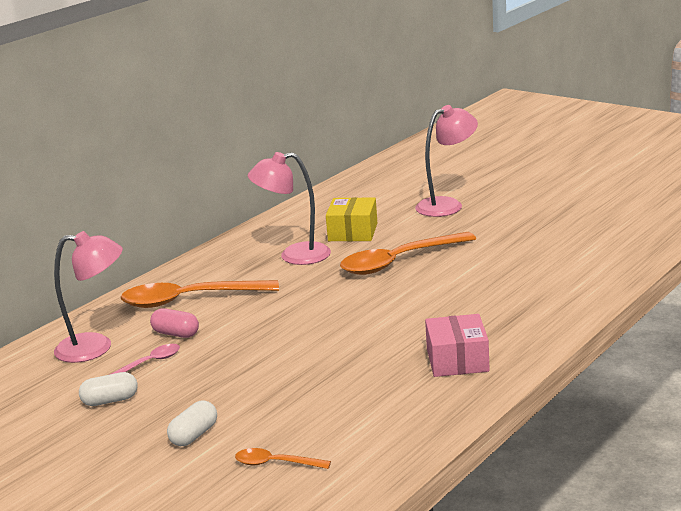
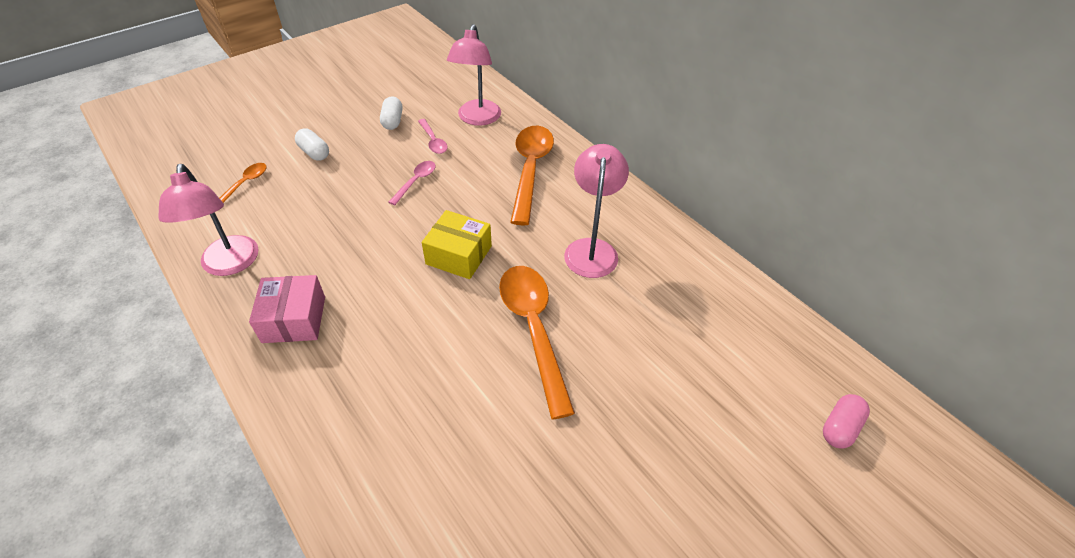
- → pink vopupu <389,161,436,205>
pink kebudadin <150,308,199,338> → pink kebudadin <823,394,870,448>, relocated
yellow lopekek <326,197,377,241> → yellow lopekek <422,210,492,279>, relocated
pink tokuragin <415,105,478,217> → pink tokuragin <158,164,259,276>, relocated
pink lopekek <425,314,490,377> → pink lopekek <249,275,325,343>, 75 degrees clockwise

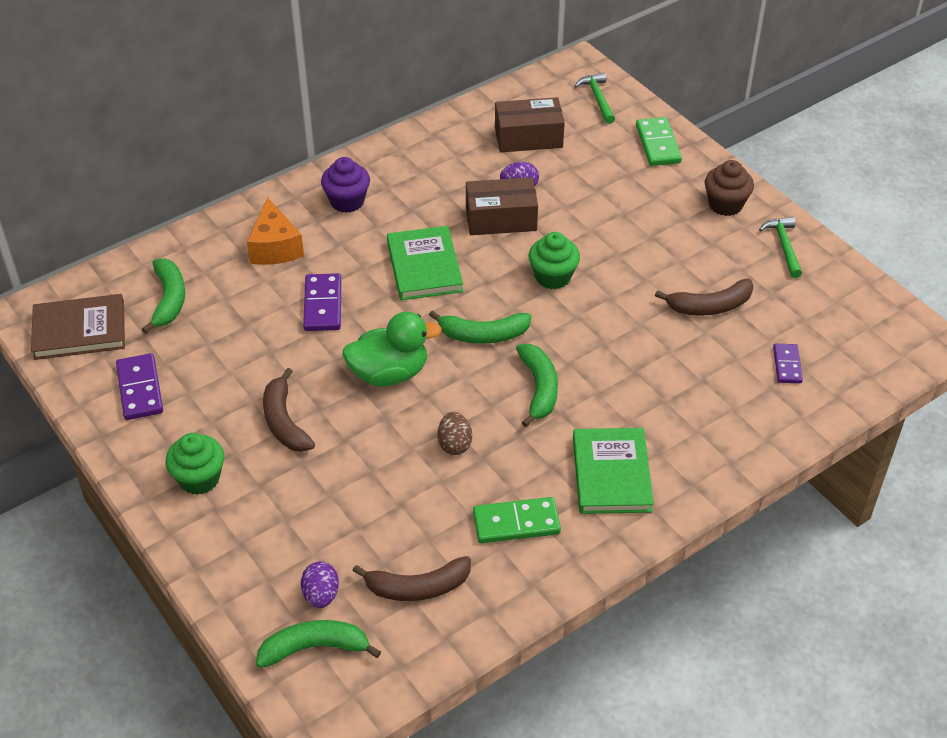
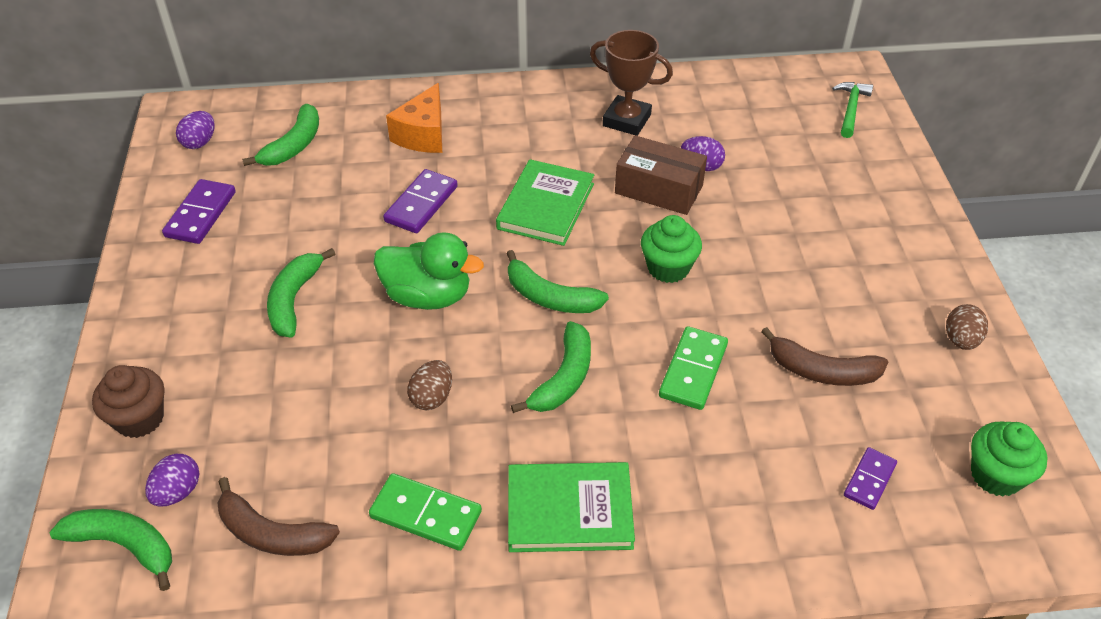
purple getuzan <321,157,370,213> → -
brown lopekek <495,97,565,152> → -
- → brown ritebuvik <590,30,673,136>
green getuzan <166,433,224,495> → green getuzan <971,422,1048,497>, relocated
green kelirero <636,117,682,166> → green kelirero <659,326,728,410>, relocated
brown getuzan <705,160,754,216> → brown getuzan <92,365,164,438>, relocated
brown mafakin <31,294,125,360> → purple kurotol <176,111,215,149>
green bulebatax <759,217,802,278> → brown kurotol <946,304,988,350>
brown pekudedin <263,368,315,452> → green pekudedin <267,248,335,337>
green mafakin <573,428,654,514> → green mafakin <508,462,635,552>, 60 degrees clockwise

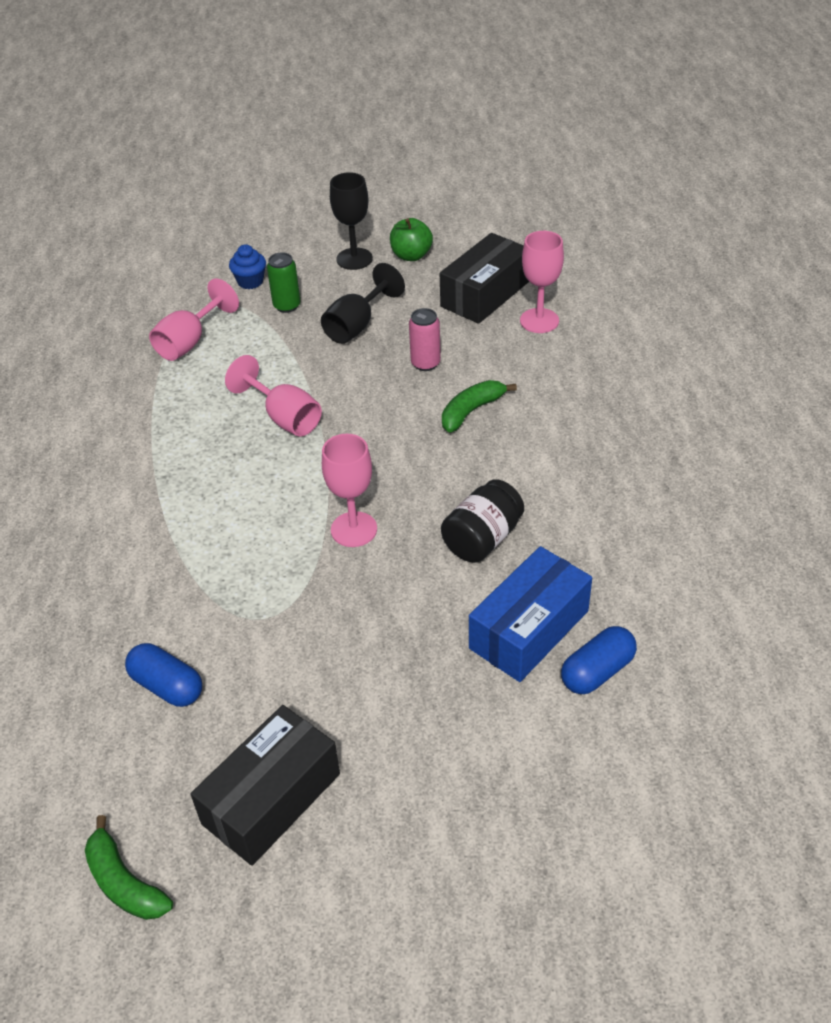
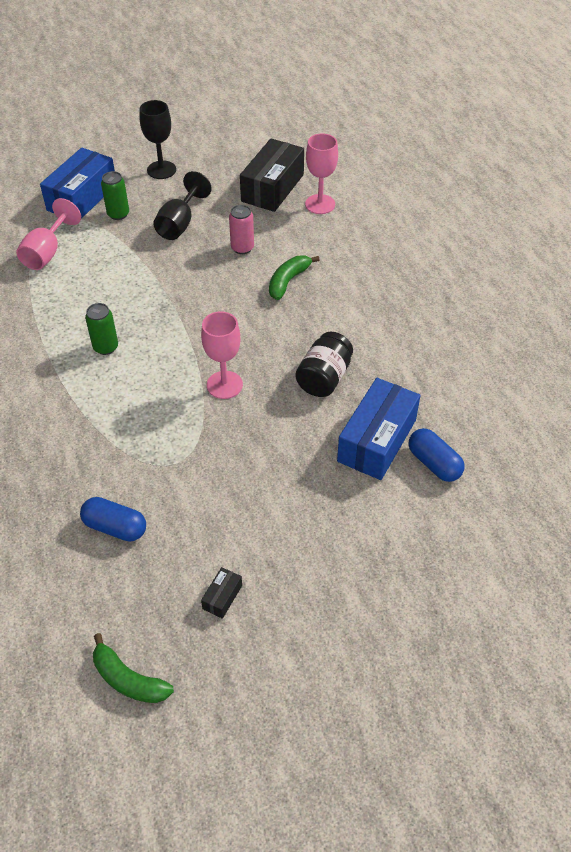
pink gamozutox <225,355,322,437> → -
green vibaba <390,218,433,261> → -
- → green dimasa <85,303,118,355>
blue getuzan <229,245,266,289> → blue lopekek <40,148,115,219>
blue kebudadin <561,626,637,694> → blue kebudadin <409,428,464,482>, 75 degrees counterclockwise
black lopekek <190,705,340,866> → black lopekek <201,567,242,619>, x0.42

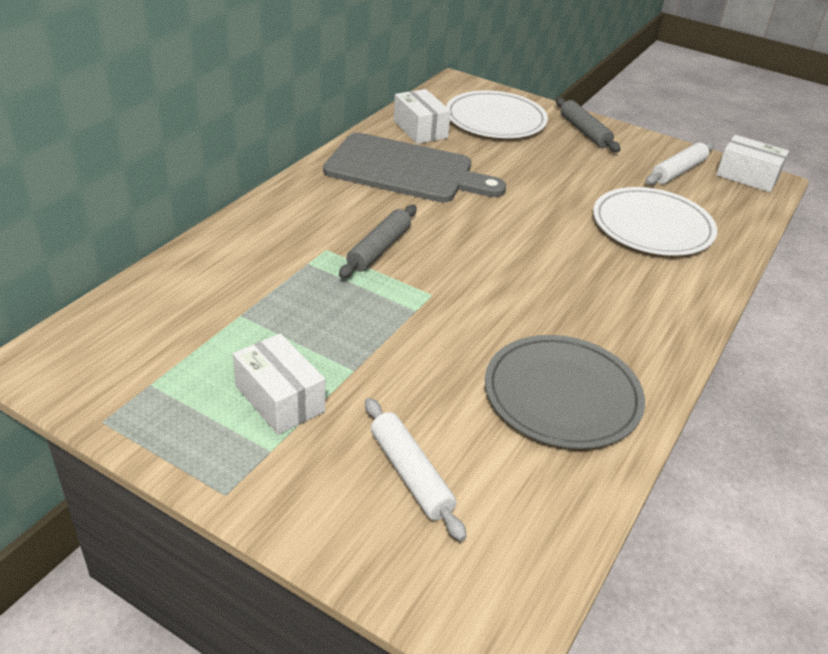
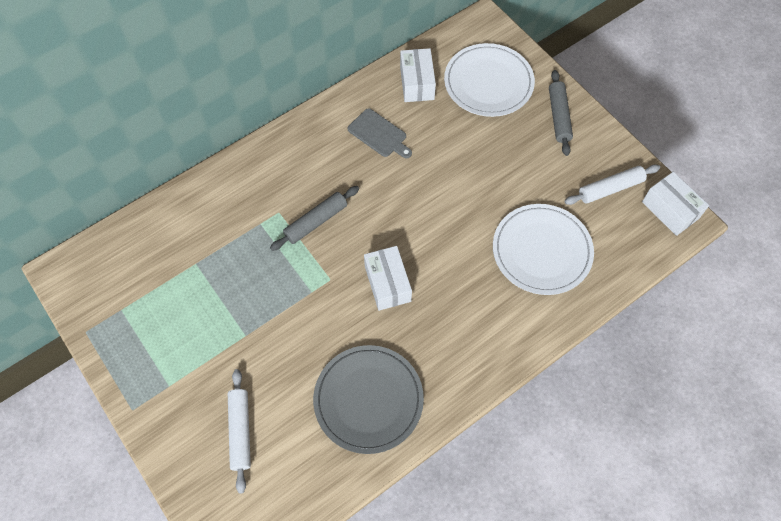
white lopekek <233,333,325,435> → white lopekek <364,246,412,311>, relocated
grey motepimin <323,133,506,202> → grey motepimin <348,108,412,158>, x0.49

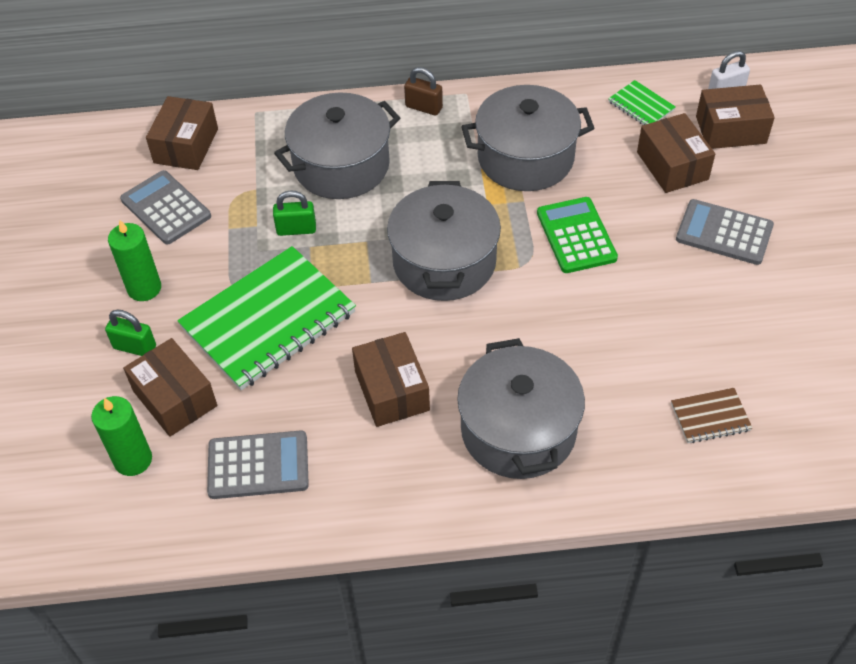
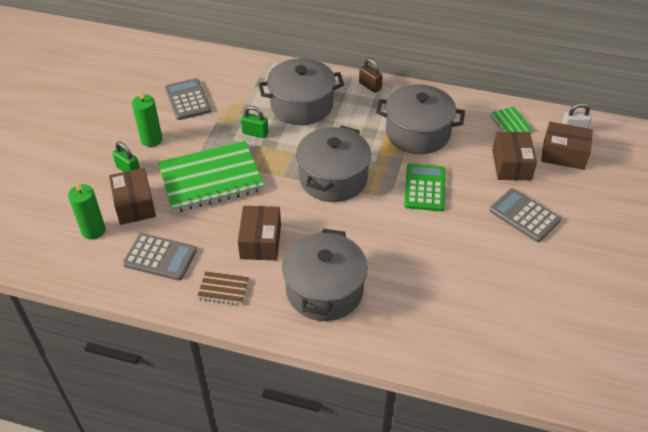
brown lopekek <146,96,218,170> → -
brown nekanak <671,388,752,443> → brown nekanak <197,271,249,306>, relocated

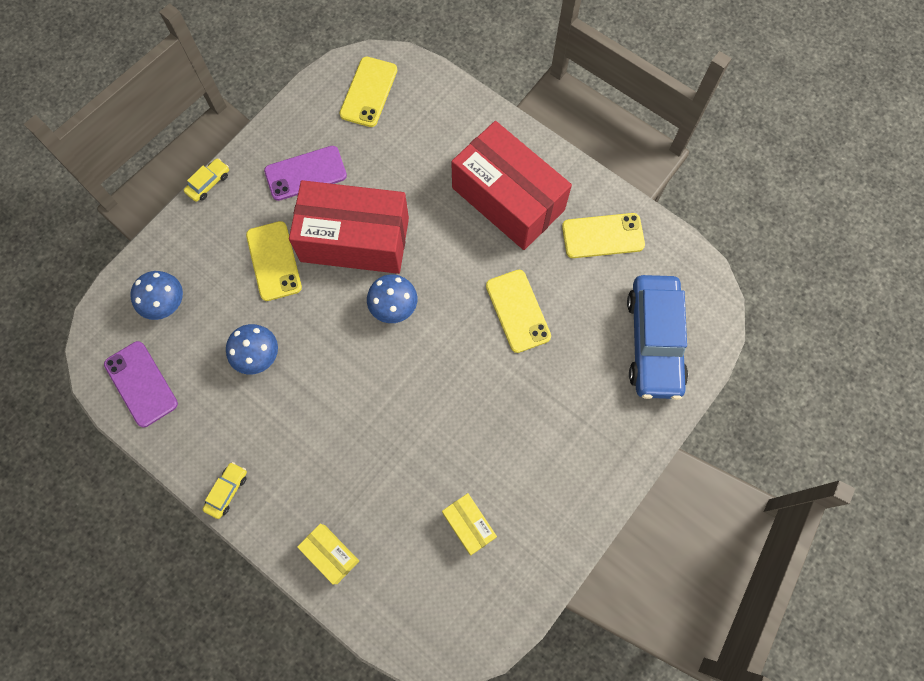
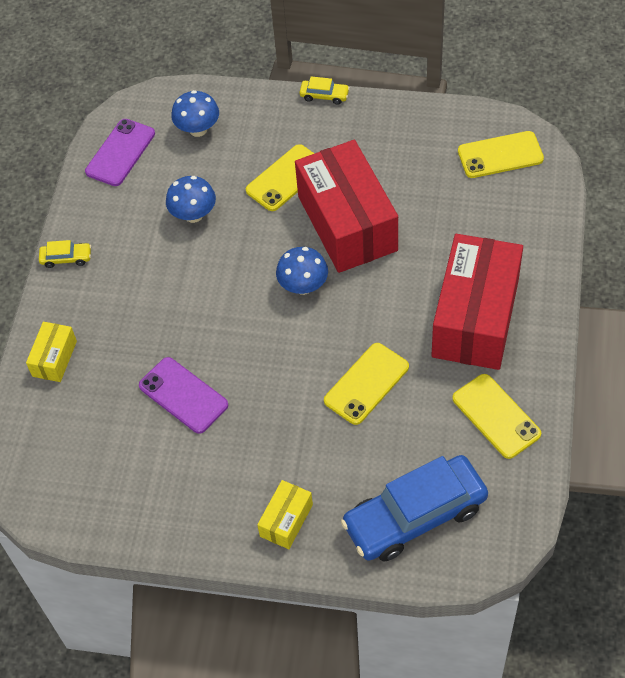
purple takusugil <264,146,347,201> → purple takusugil <139,357,228,434>, relocated
yellow lopekek <442,493,497,556> → yellow lopekek <257,480,313,549>, relocated

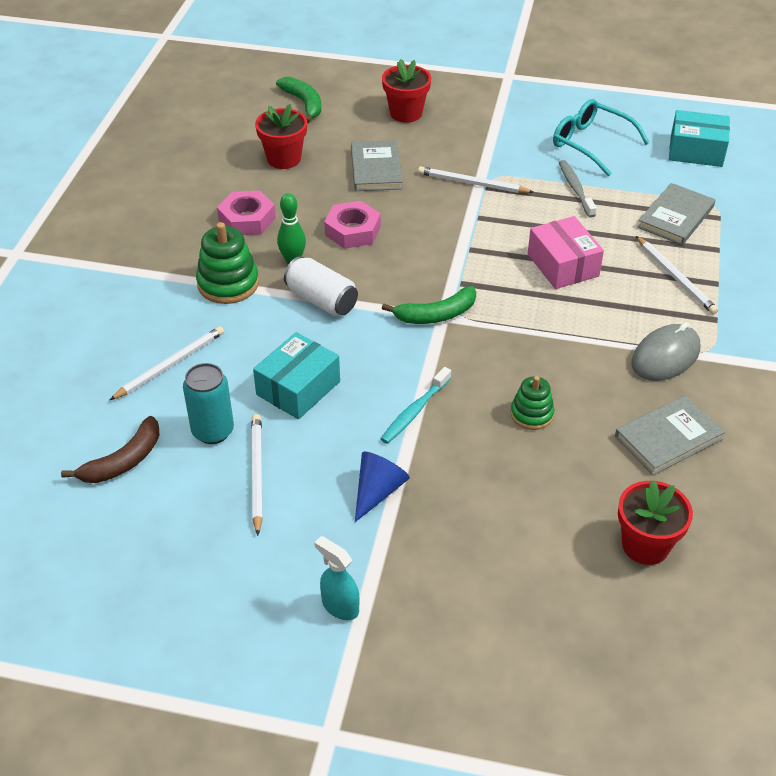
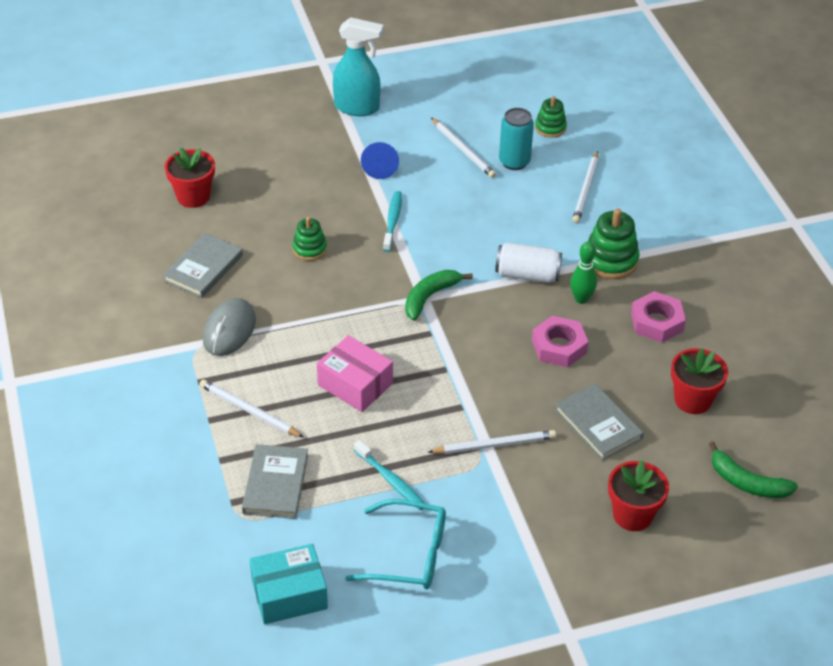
turquoise lopekek <253,332,340,419> → -
brown pekudedin <61,416,160,483> → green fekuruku <535,96,567,138>
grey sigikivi <559,160,597,218> → turquoise sigikivi <354,440,425,510>
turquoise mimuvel <314,536,360,620> → turquoise mimuvel <333,17,384,116>, x1.71

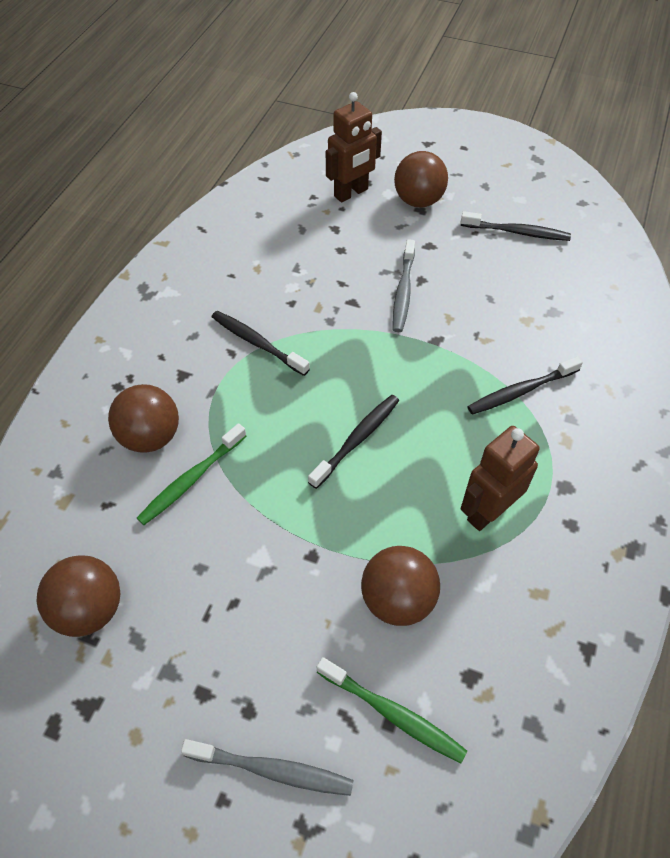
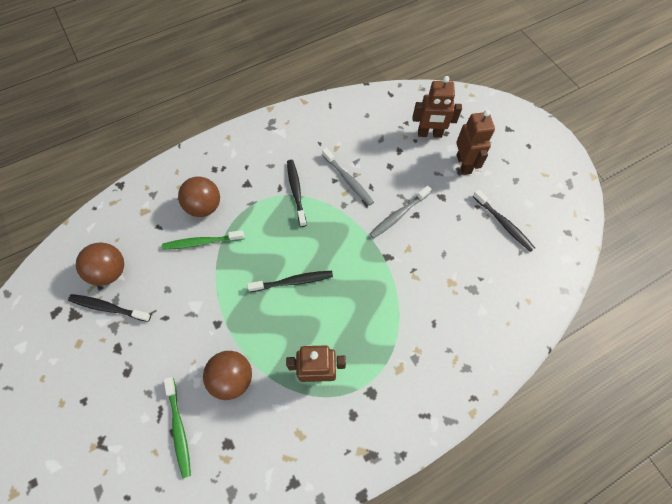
grey sigikivi <181,739,354,796> → grey sigikivi <322,148,374,206>, relocated
black sigikivi <467,356,583,415> → black sigikivi <68,294,151,322>, relocated
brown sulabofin <394,151,448,207> → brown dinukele <456,110,495,175>

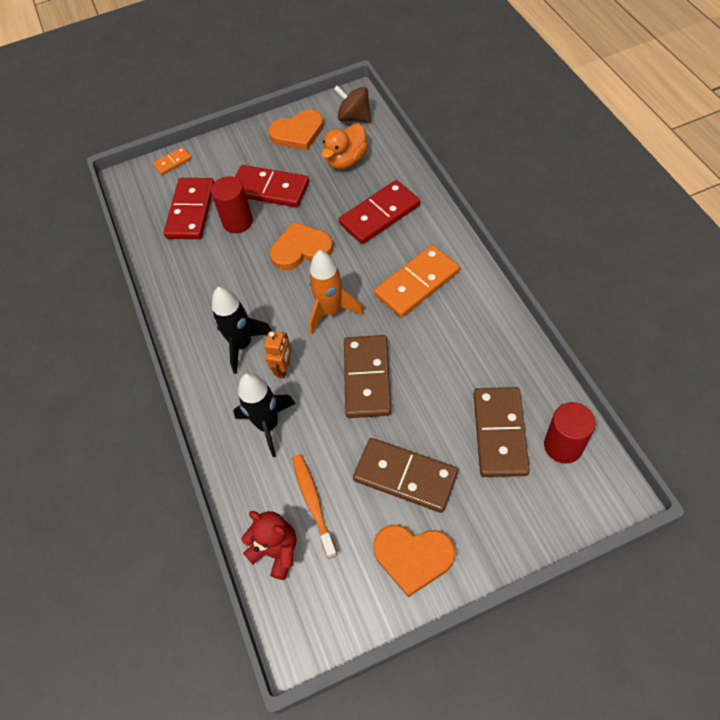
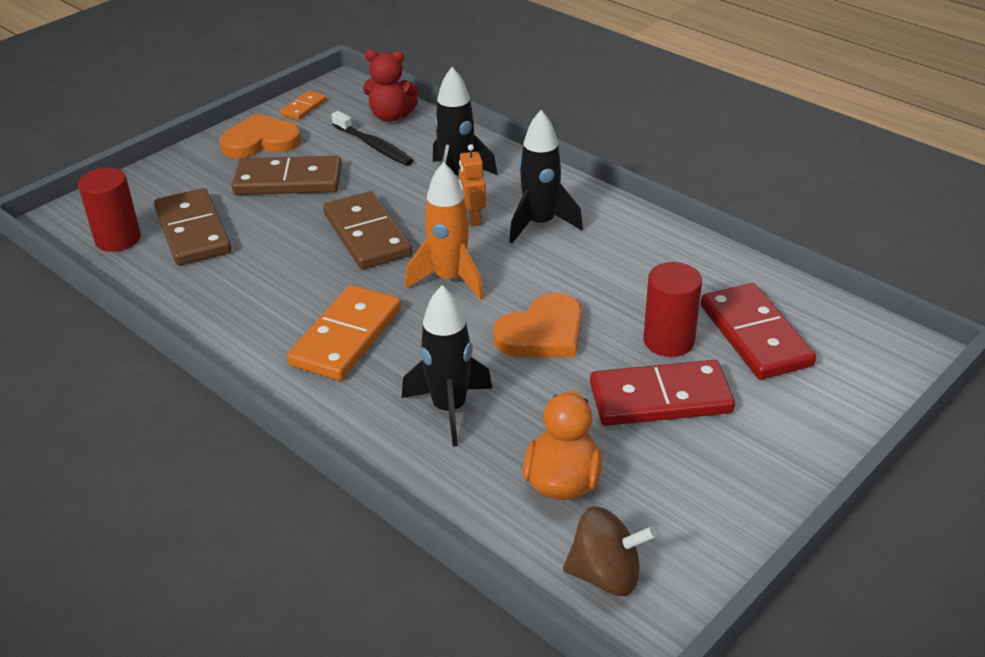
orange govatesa <268,110,324,150> → -
orange kelirero <153,147,192,175> → orange kelirero <280,91,327,120>, relocated
red kelirero <339,180,420,244> → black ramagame <402,285,493,447>
orange sigikivi <292,454,338,559> → black sigikivi <332,111,414,166>

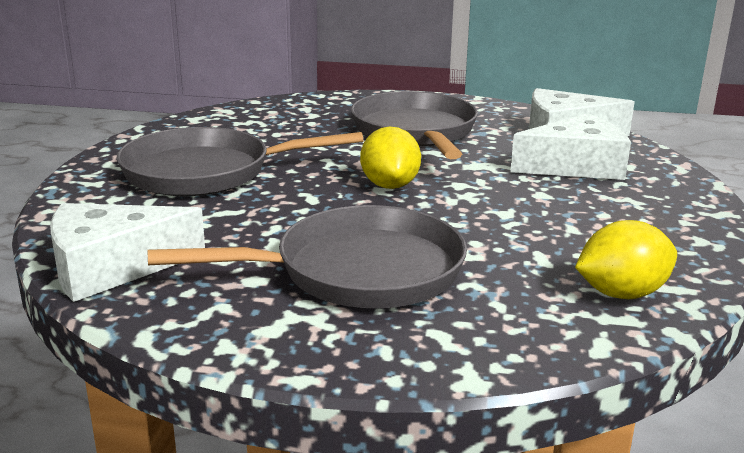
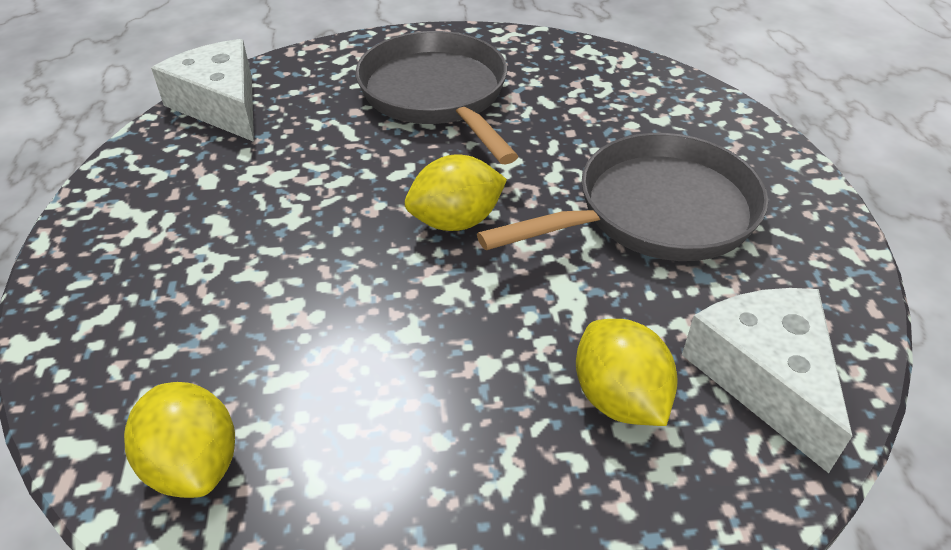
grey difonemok <148,205,467,308> → -
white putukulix <510,113,631,180> → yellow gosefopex <576,319,678,426>

